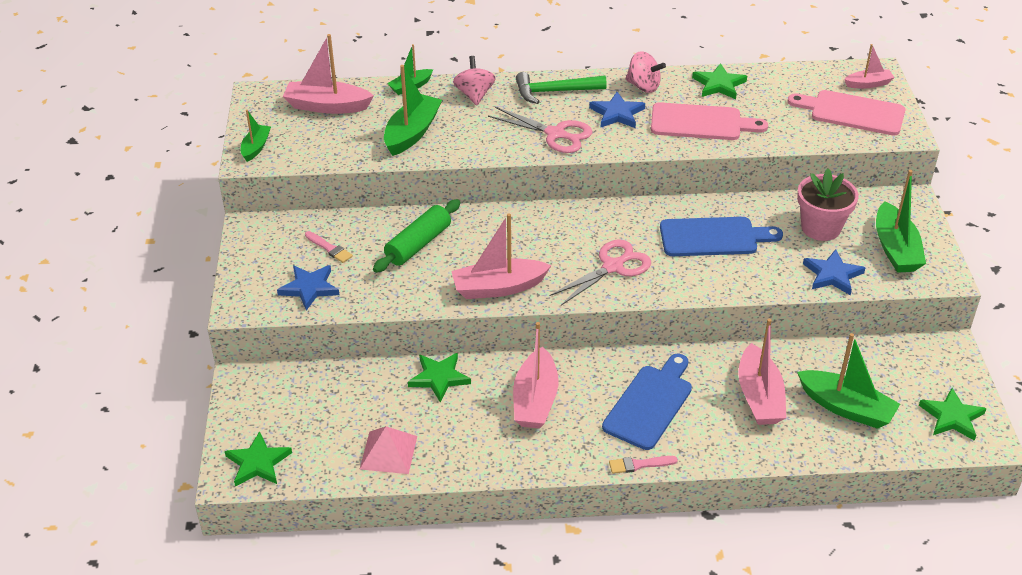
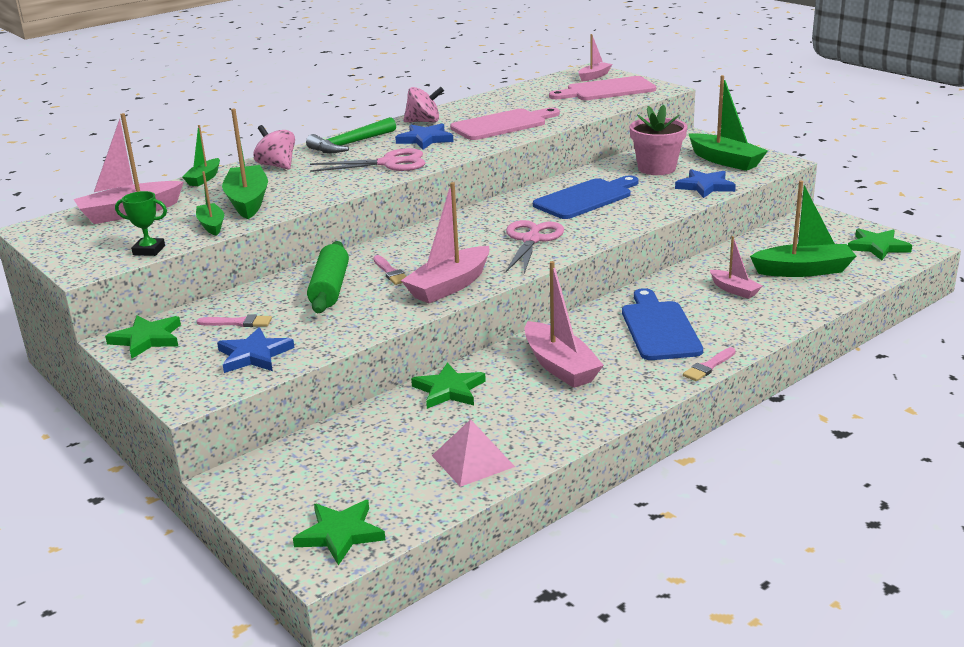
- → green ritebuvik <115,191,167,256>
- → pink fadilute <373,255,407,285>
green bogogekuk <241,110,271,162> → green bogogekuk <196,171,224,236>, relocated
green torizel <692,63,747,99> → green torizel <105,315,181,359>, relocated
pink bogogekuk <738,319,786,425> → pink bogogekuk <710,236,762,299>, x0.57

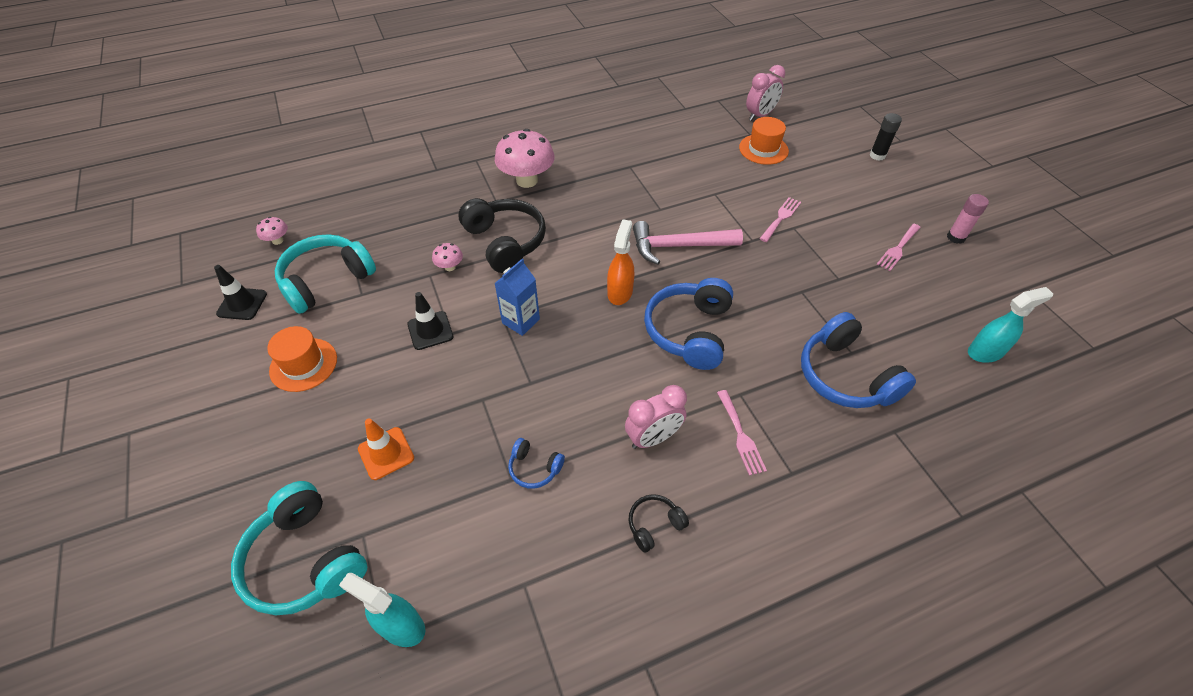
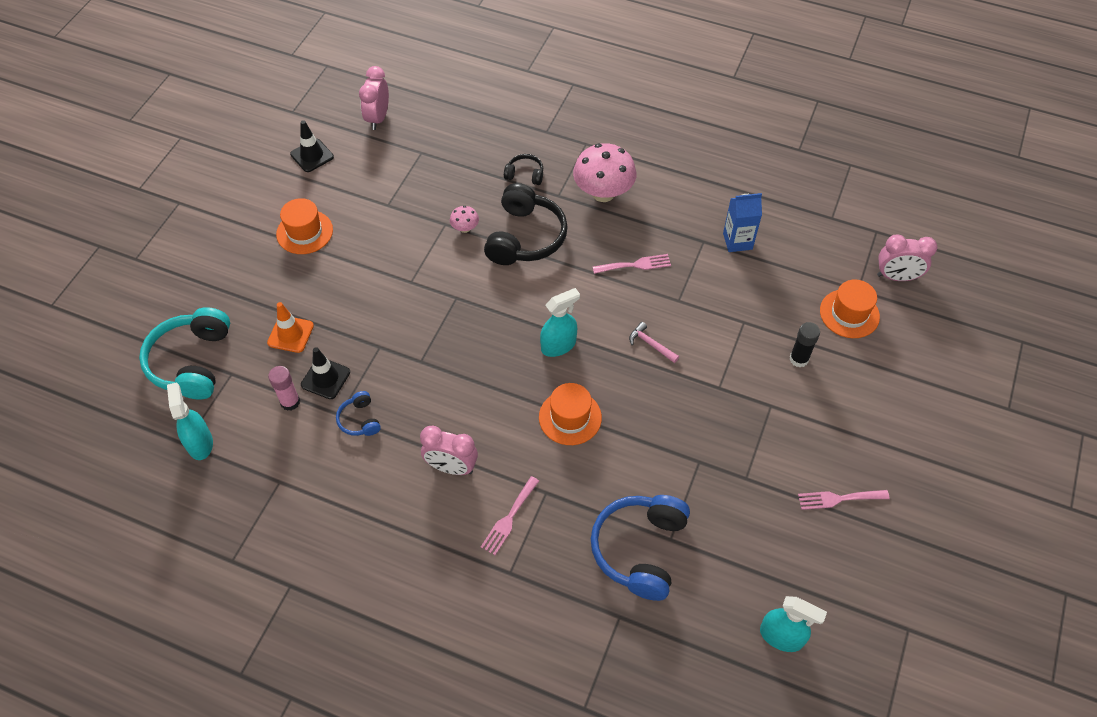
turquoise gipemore <275,234,376,314> → -
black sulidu <407,292,453,350> → black sulidu <301,347,350,399>, relocated
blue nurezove <494,259,540,336> → blue nurezove <723,193,762,252>, relocated
black gipemore <628,494,689,553> → black gipemore <504,154,543,185>, relocated
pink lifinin <759,197,801,242> → pink lifinin <592,254,671,274>, relocated
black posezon <870,113,902,161> → black posezon <789,322,820,368>, relocated
pink posezon <947,194,989,244> → pink posezon <268,366,300,411>, relocated
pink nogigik <256,217,288,245> → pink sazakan <359,66,389,130>
blue gipemore <644,278,733,370> → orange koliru <539,383,602,445>
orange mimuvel <607,219,634,305> → turquoise mimuvel <540,288,580,357>
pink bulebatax <633,221,743,265> → pink bulebatax <629,322,679,363>, x0.48

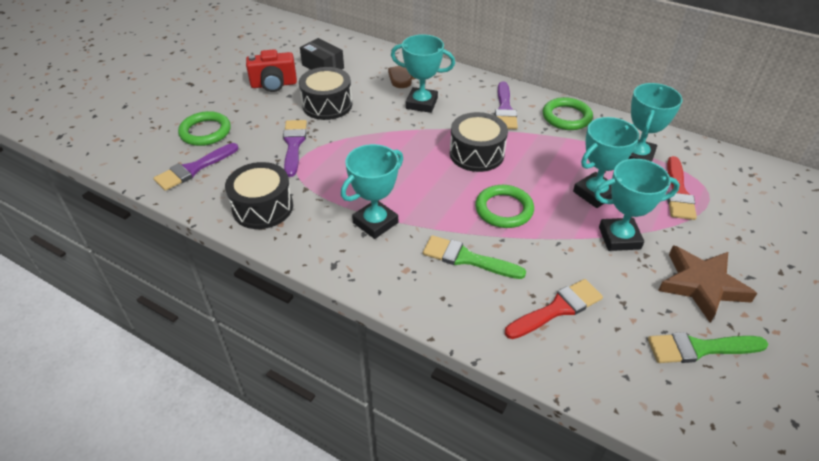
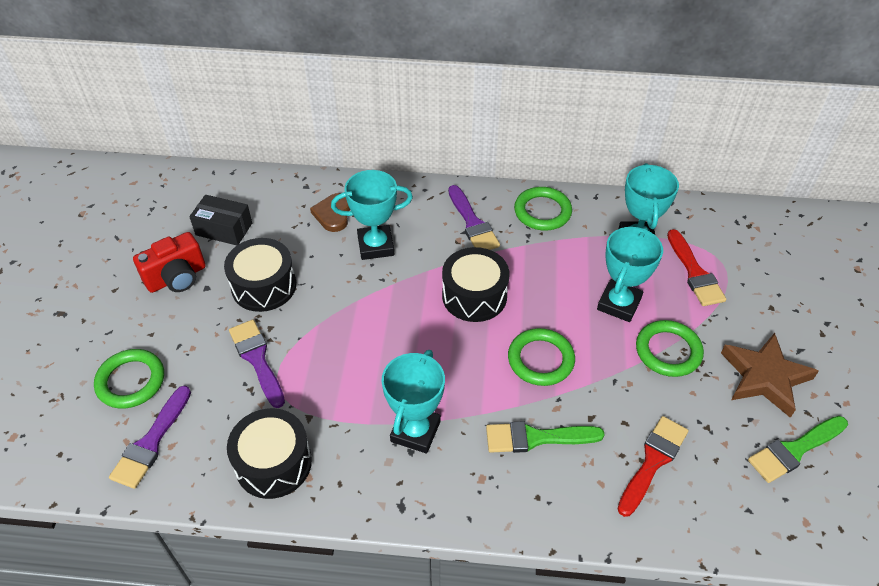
turquoise ritebuvik <594,159,680,251> → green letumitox <636,320,704,377>

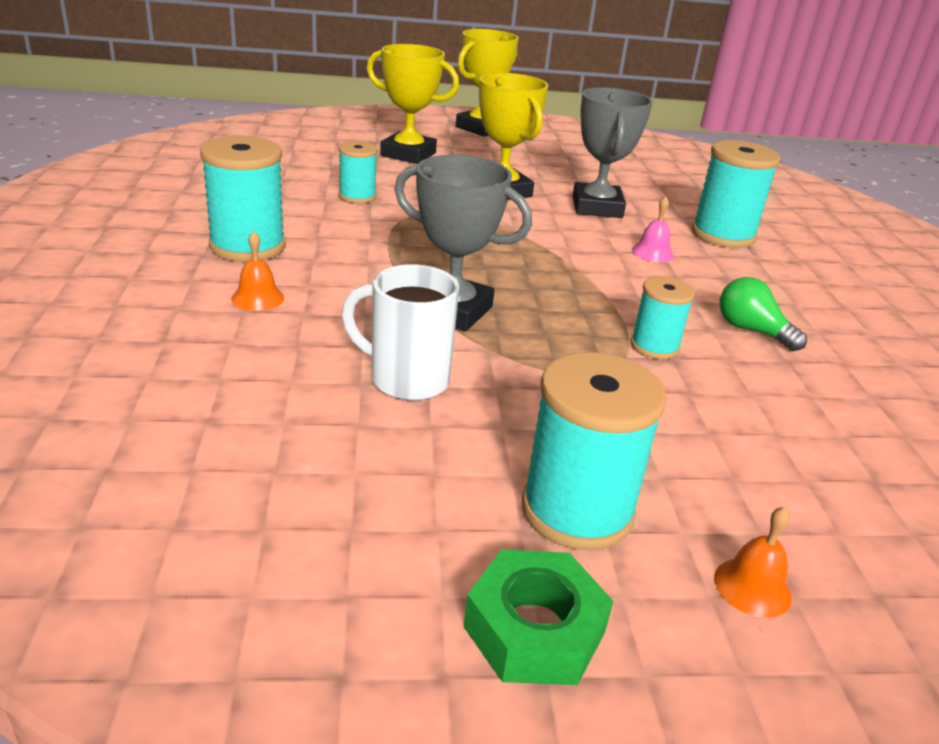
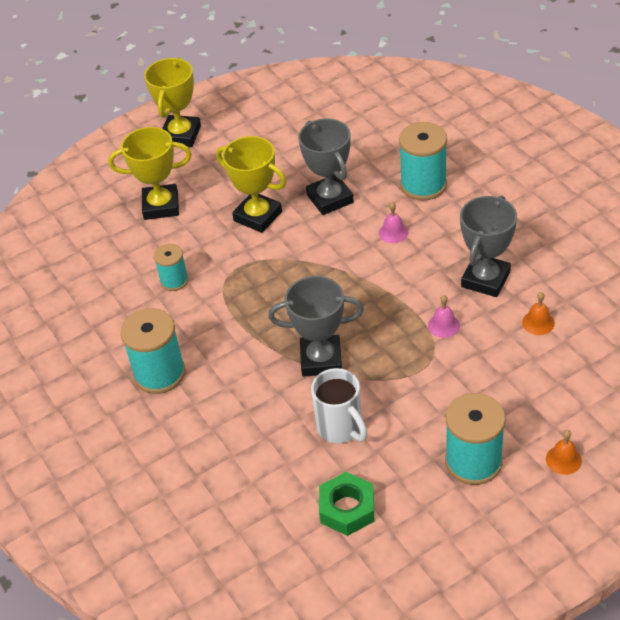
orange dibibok <232,231,284,311> → orange dibibok <522,292,555,335>, relocated
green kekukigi <464,549,613,685> → green kekukigi <319,472,374,536>, relocated
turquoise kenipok <630,276,695,359> → pink dibibok <428,295,460,338>
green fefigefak <719,277,807,351> → grey ritebuvik <460,196,517,297>
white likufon <342,264,459,401> → white likufon <311,368,368,443>, 120 degrees counterclockwise

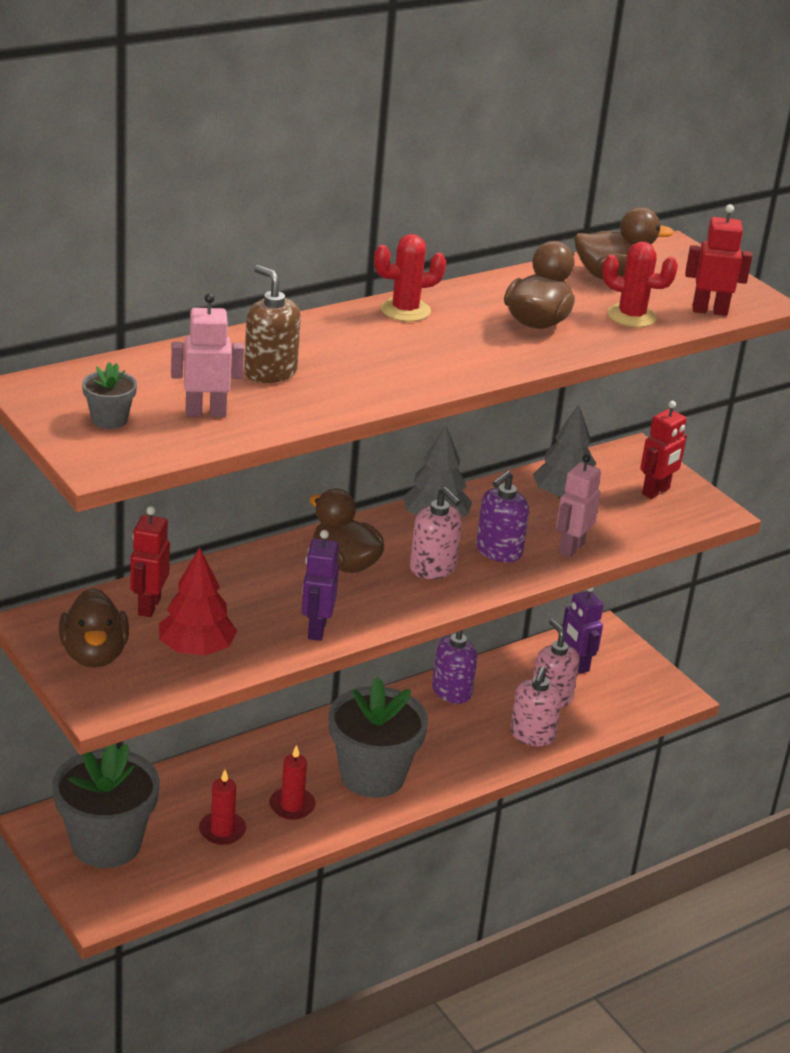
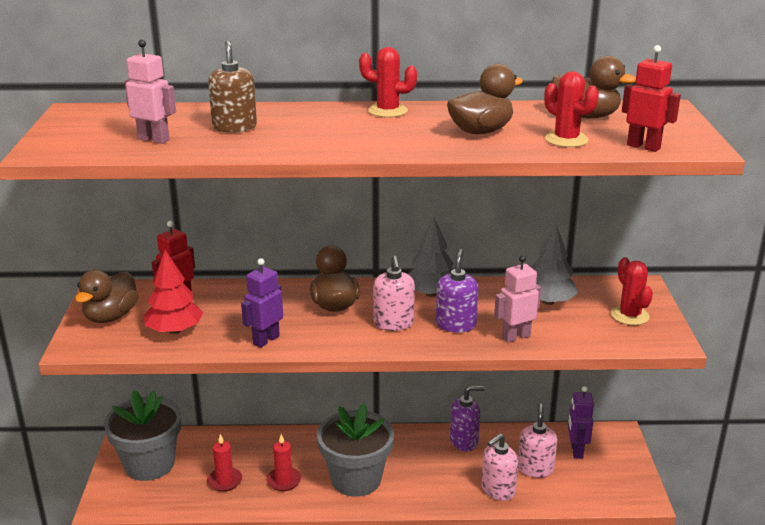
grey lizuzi <82,362,137,429> → -
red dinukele <640,401,687,499> → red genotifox <611,257,653,325>
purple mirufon <476,471,529,562> → purple mirufon <436,249,478,333>, 120 degrees clockwise

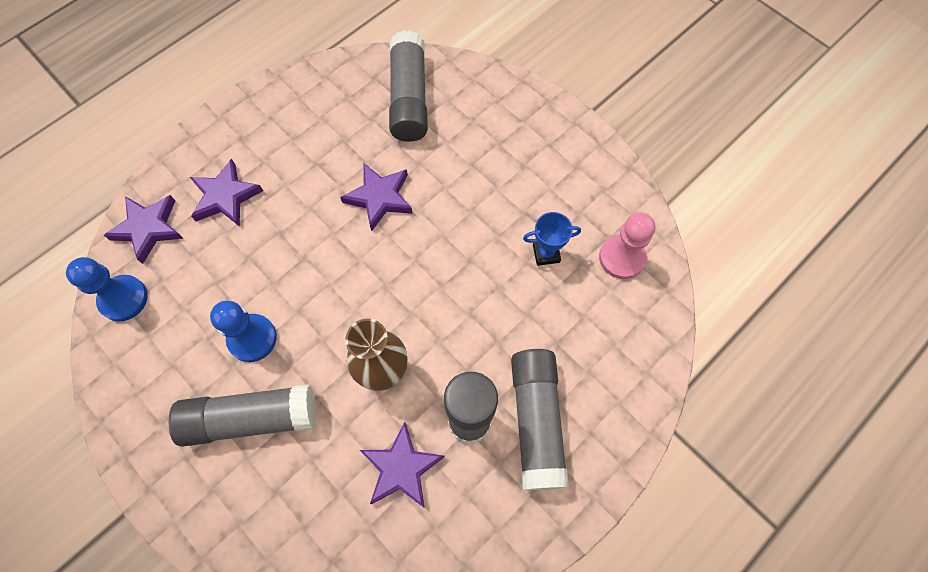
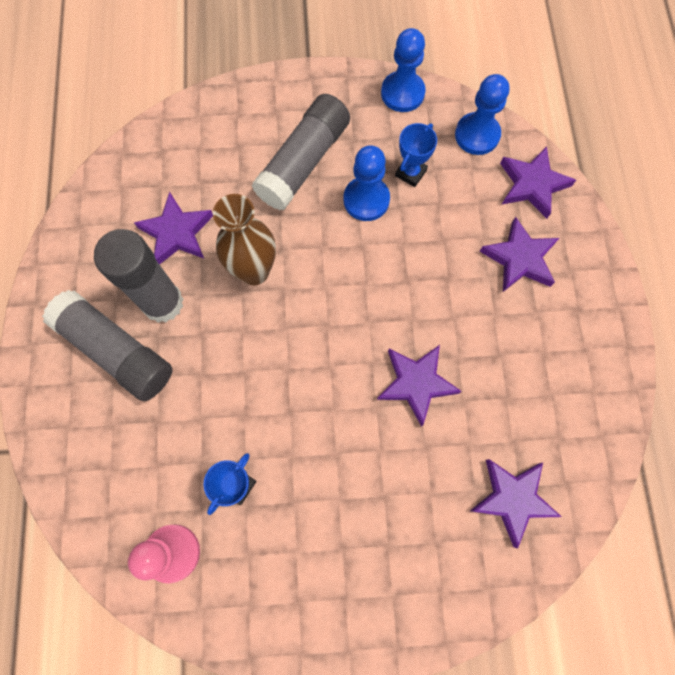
- → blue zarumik <381,28,426,112>
- → blue ritebuvik <395,123,437,187>
grey posezon <389,30,428,142> → purple torizel <470,459,562,548>

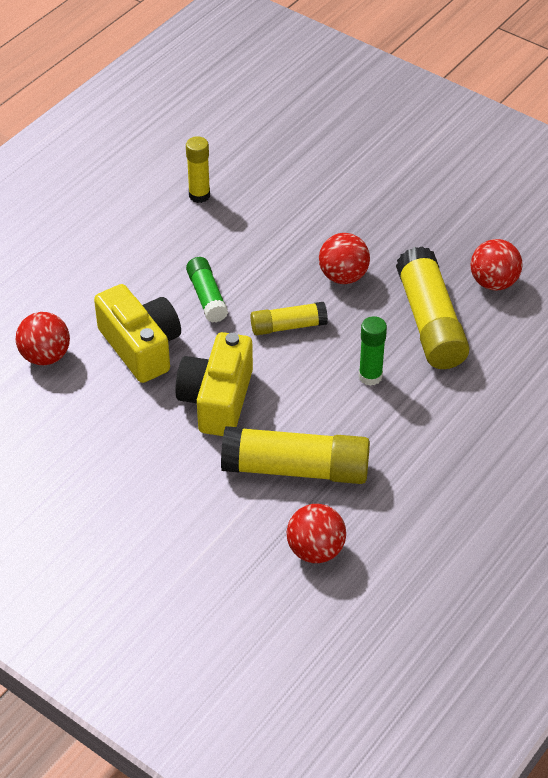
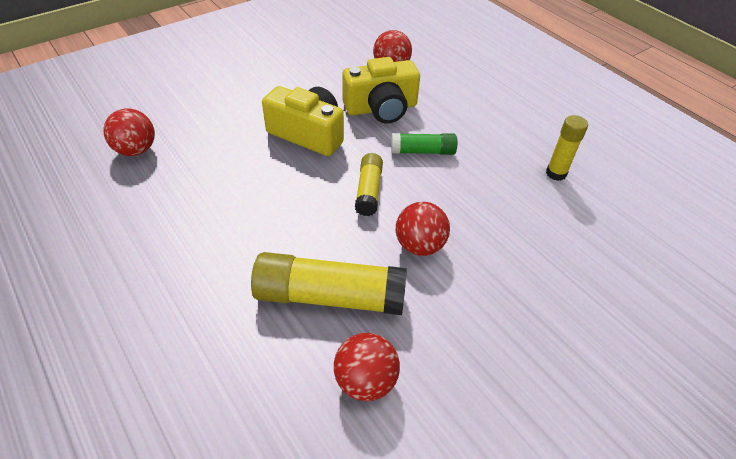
yellow posezon <221,426,370,484> → -
green posezon <359,316,387,386> → -

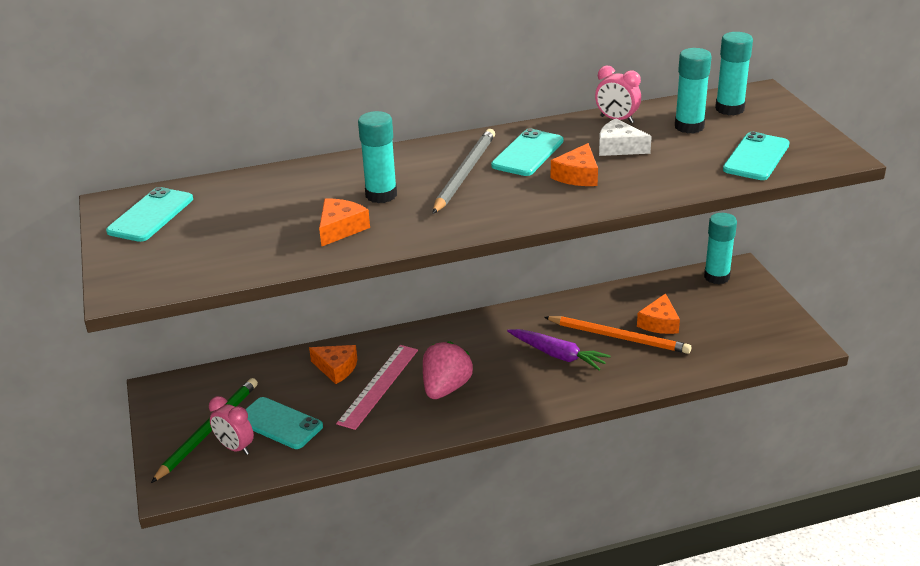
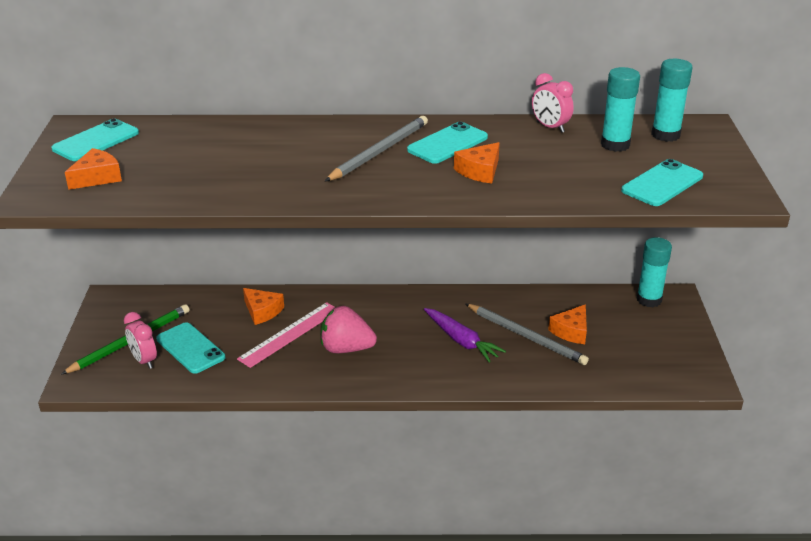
turquoise posezon <358,111,397,203> → -
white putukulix <599,119,652,156> → -
orange putukulix <319,199,370,247> → orange putukulix <65,148,122,190>, relocated
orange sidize <544,316,692,354> → grey sidize <466,304,589,365>
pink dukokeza <423,341,473,399> → pink dukokeza <321,306,377,353>, 120 degrees counterclockwise

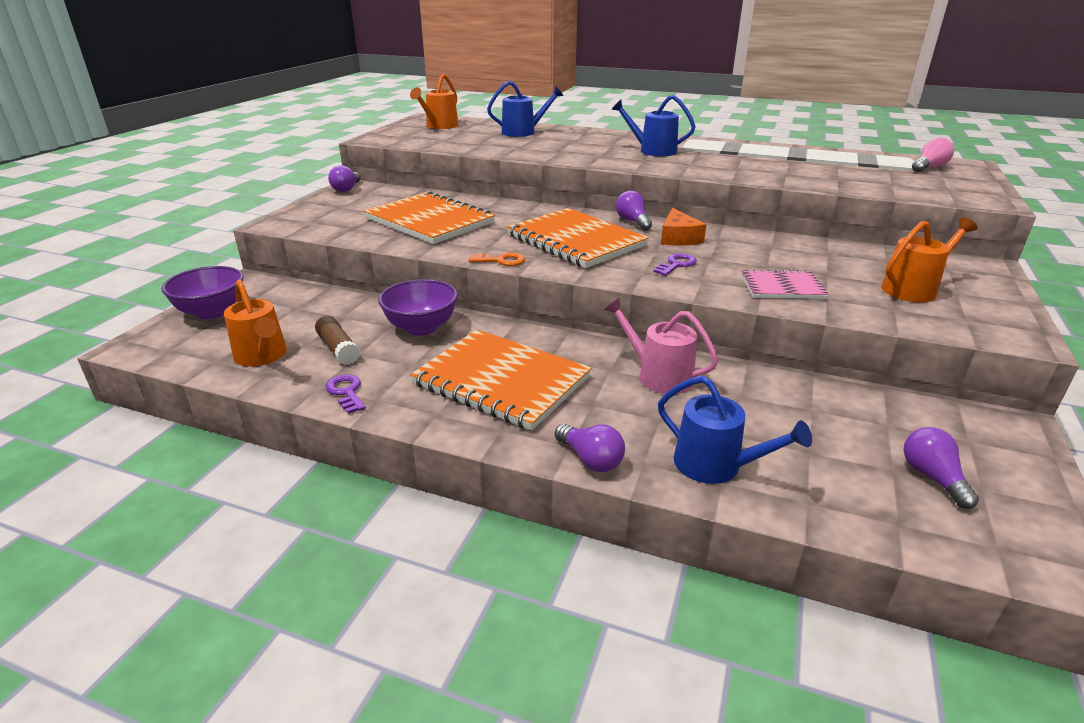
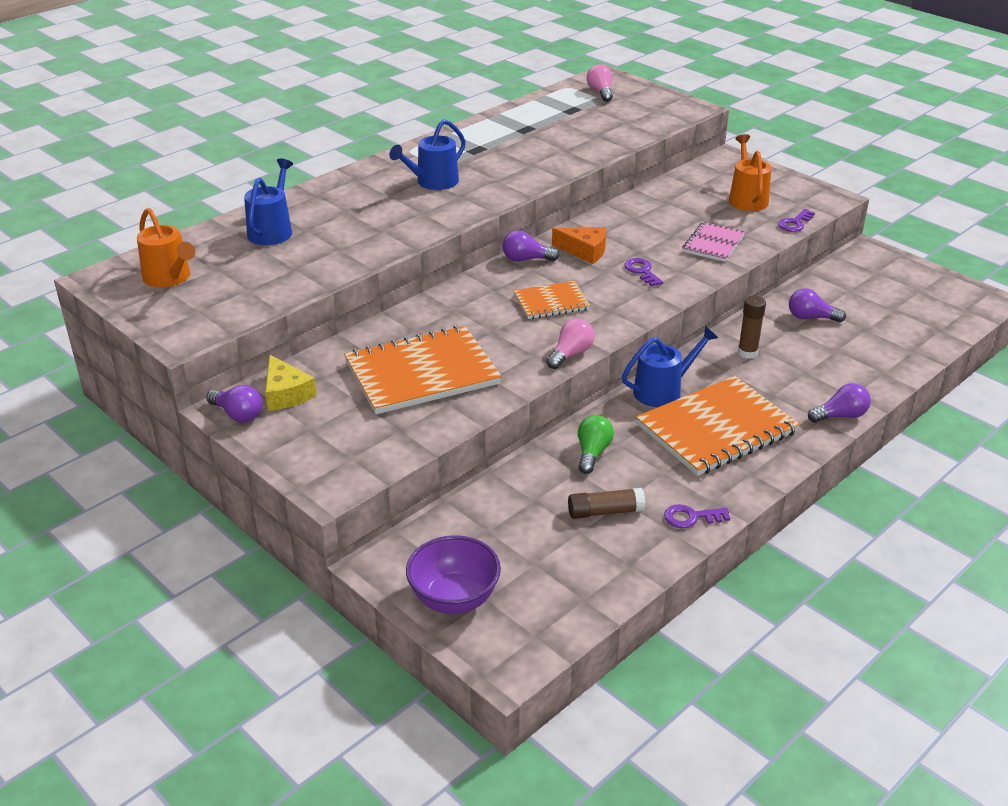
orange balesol <224,279,287,367> → -
- → yellow putukulix <265,355,317,411>
- → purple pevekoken <778,209,815,232>
blue balesol <658,376,812,484> → blue balesol <622,326,718,407>, relocated
purple fefigefak <903,427,979,509> → purple fefigefak <789,288,846,322>, relocated
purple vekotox <378,279,458,336> → green fefigefak <578,415,614,474>
orange pevekoken <468,252,525,266> → pink fefigefak <546,318,594,369>
pink balesol <604,298,718,394> → brown posezon <738,296,766,359>
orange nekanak <507,208,649,268> → orange nekanak <514,281,591,319>, x0.54

